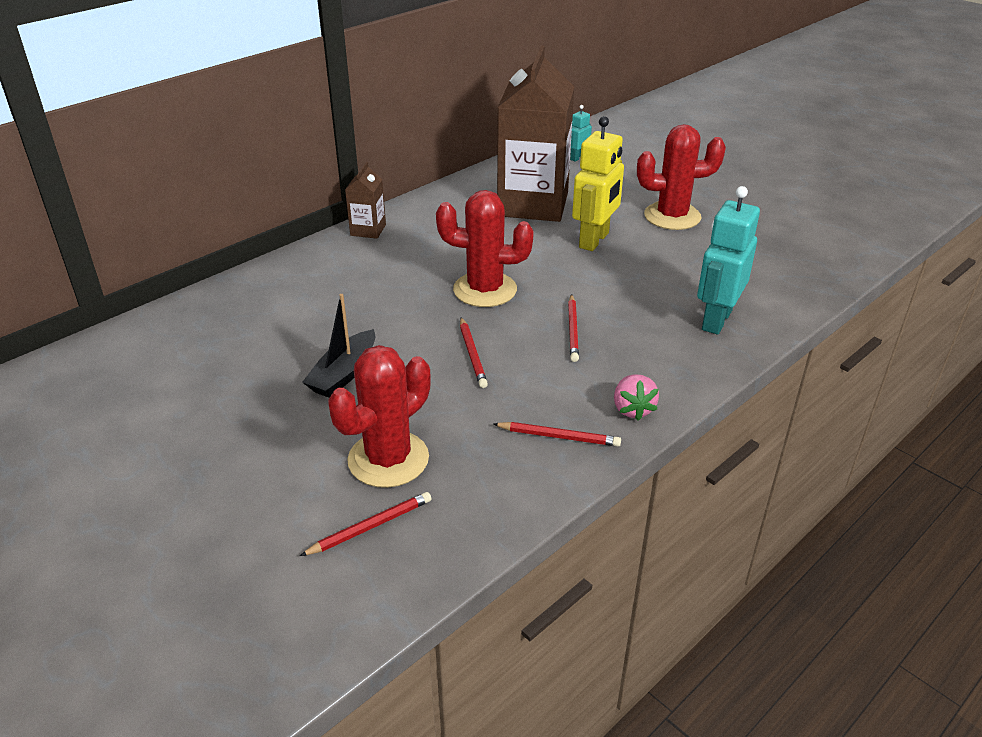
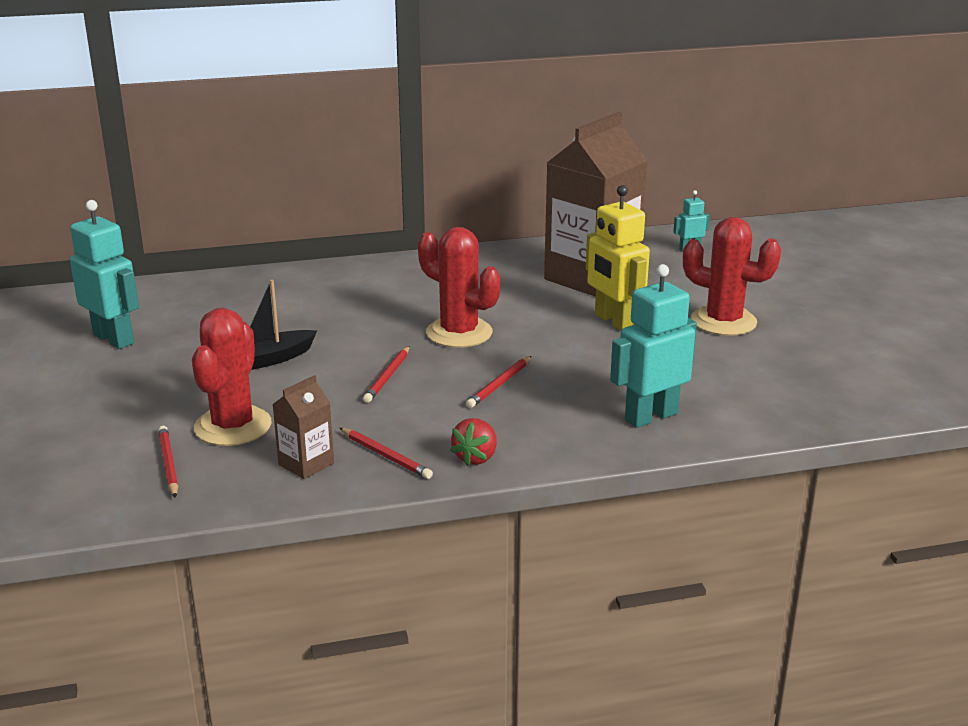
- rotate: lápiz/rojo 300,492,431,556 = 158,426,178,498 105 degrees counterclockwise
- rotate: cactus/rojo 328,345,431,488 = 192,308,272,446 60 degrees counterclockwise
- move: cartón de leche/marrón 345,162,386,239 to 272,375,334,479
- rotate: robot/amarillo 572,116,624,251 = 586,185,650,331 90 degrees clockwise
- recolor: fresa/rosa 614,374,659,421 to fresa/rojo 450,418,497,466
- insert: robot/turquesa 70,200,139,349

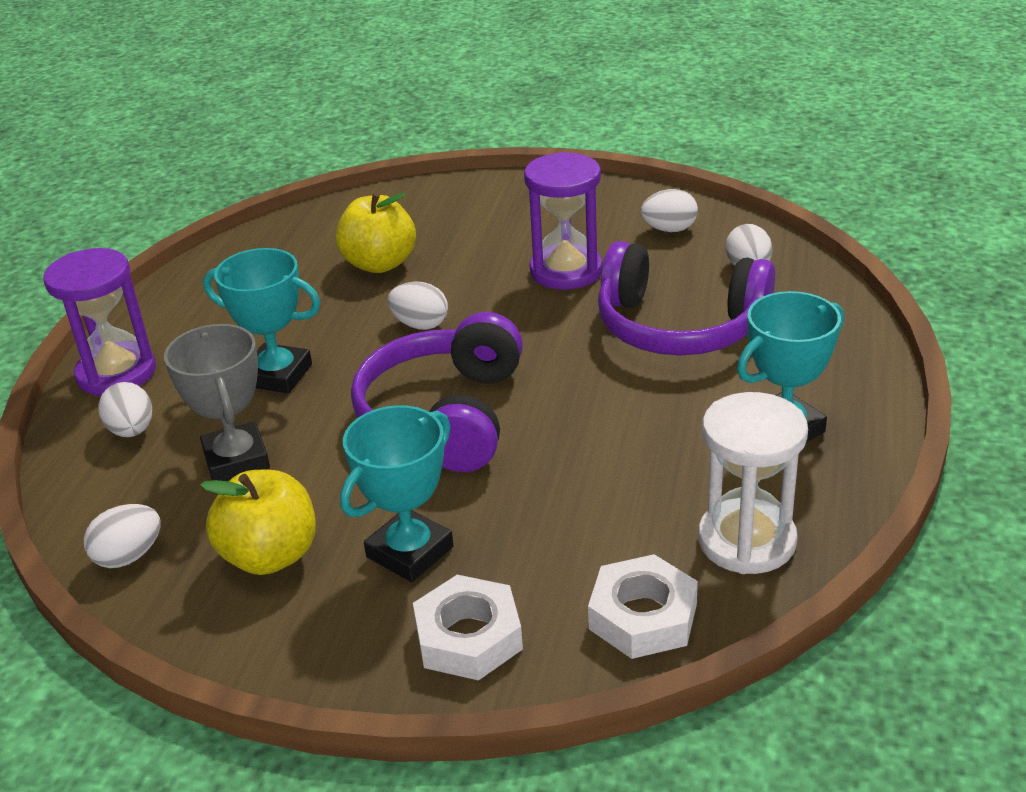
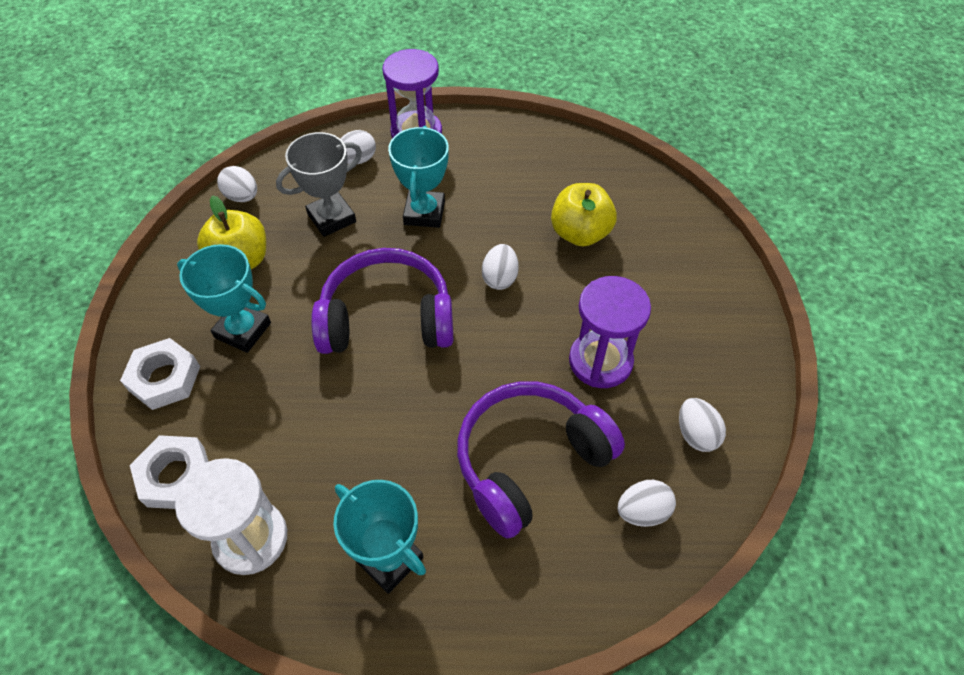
- rotate: auriculares/morado 598,241,775,356 = 457,381,625,538 45 degrees clockwise

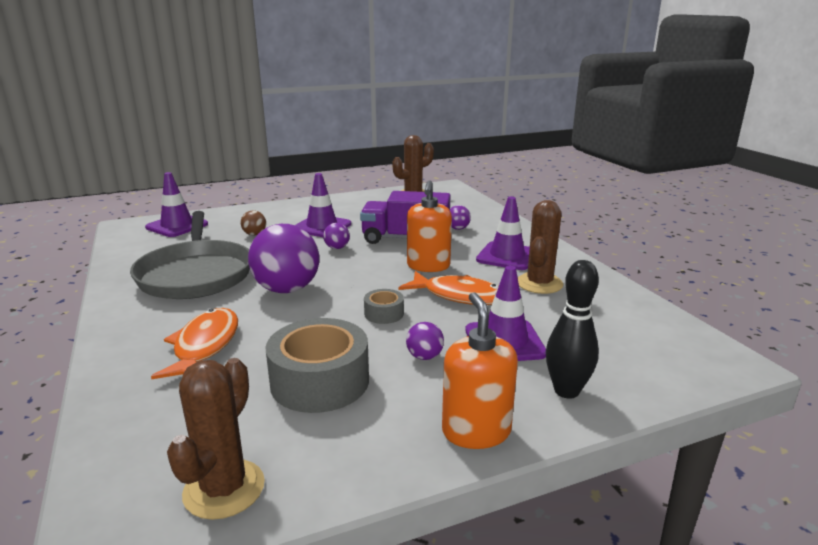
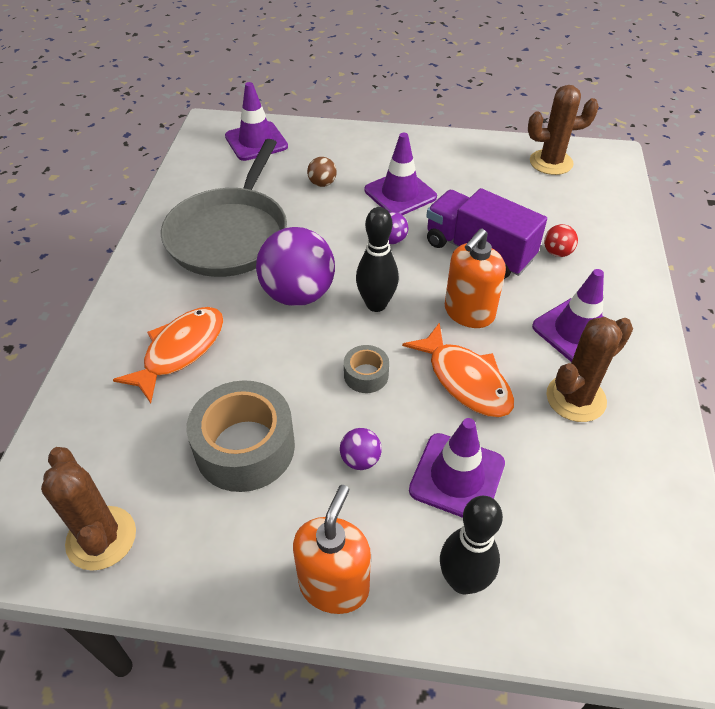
- rotate: cactus/marrón 167,358,265,520 = 41,447,136,571 75 degrees counterclockwise
- recolor: pelota/morado 450,205,471,230 to pelota/rojo 544,224,578,257
- insert: bolo/negro 356,207,399,312

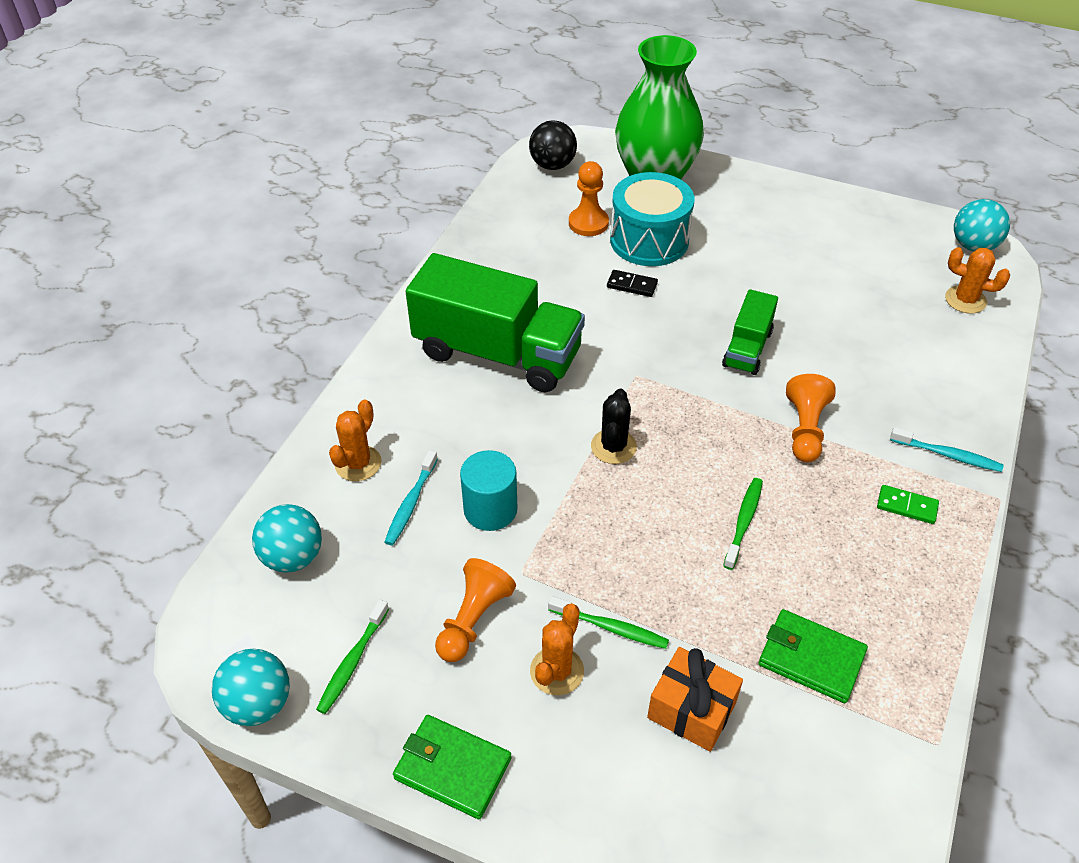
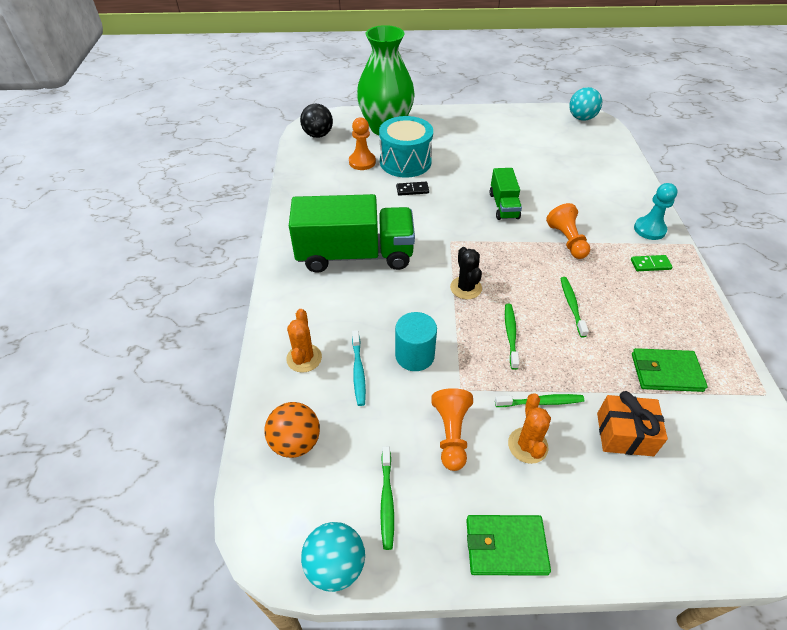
- recolor: pelota/turquesa 252,504,322,573 to pelota/naranja 264,402,320,458
- replace: cepillo de dientes/turquesa 890,427,1004,472 to peón/turquesa 634,183,678,240
- delete: cactus/naranja 945,247,1010,314
- insert: cepillo de dientes/verde 505,304,519,370

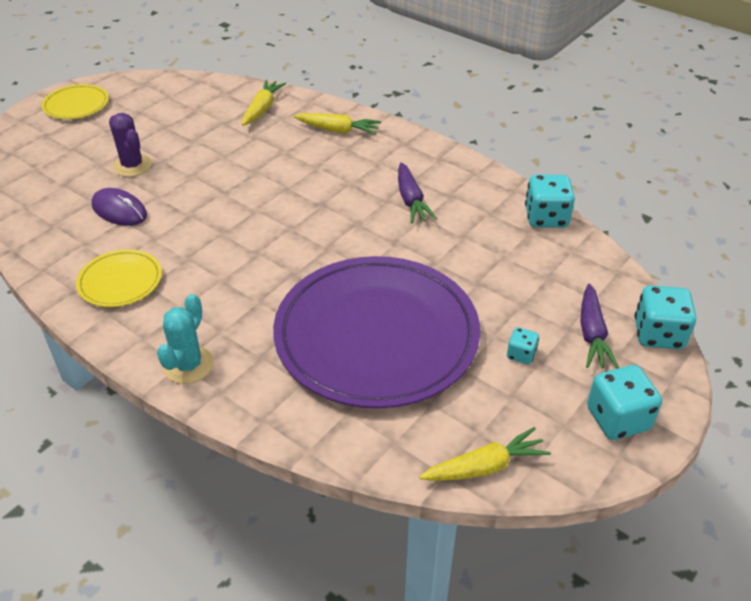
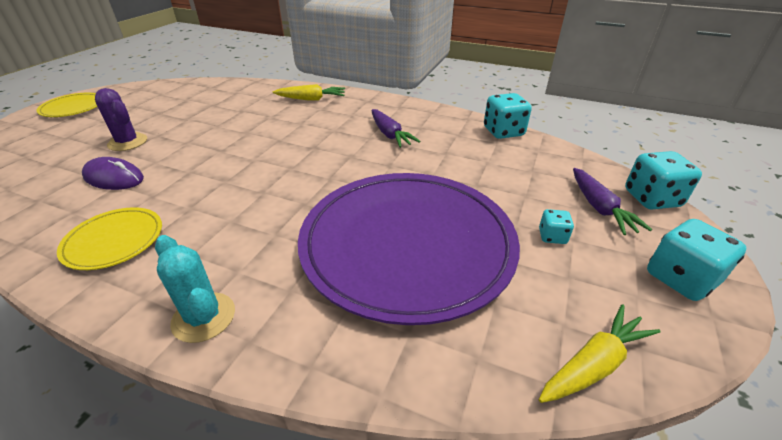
- rotate: cactus/turquesa 157,294,214,384 = 155,235,235,343 45 degrees counterclockwise
- delete: zanahoria/amarillo 242,80,286,126

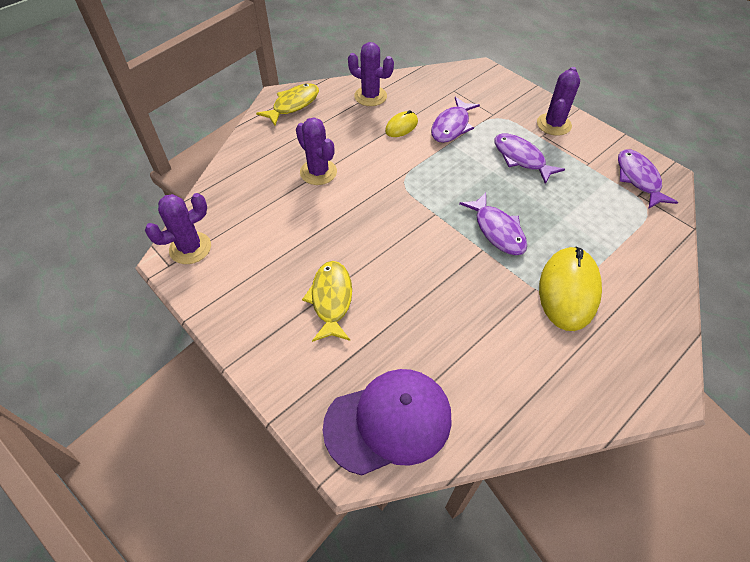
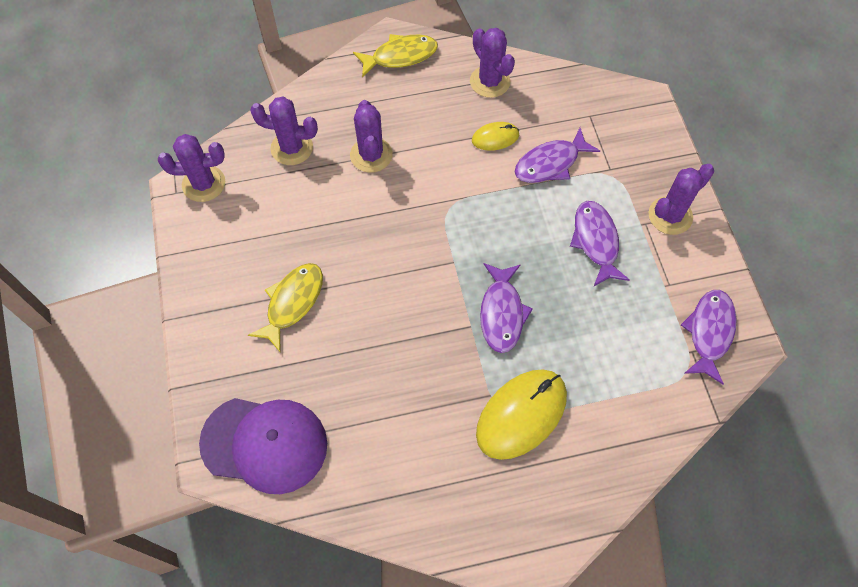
- insert: cactus/morado 250,97,318,165

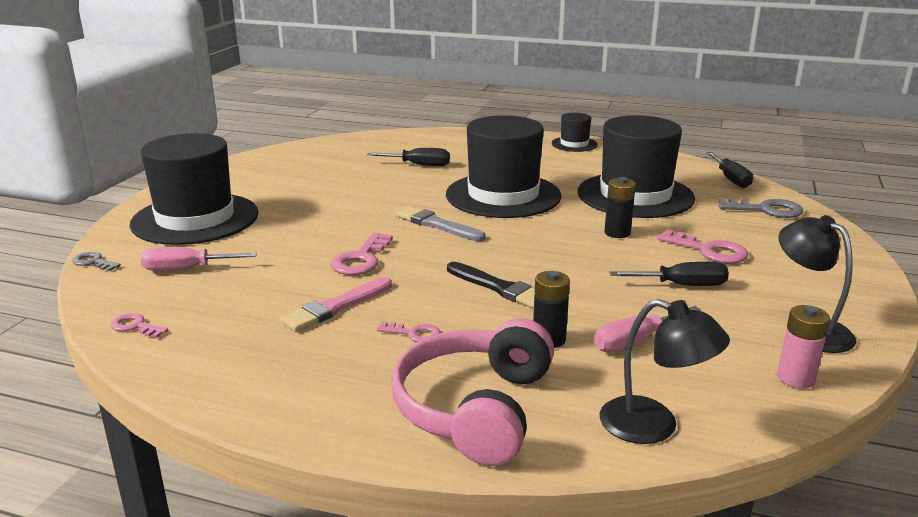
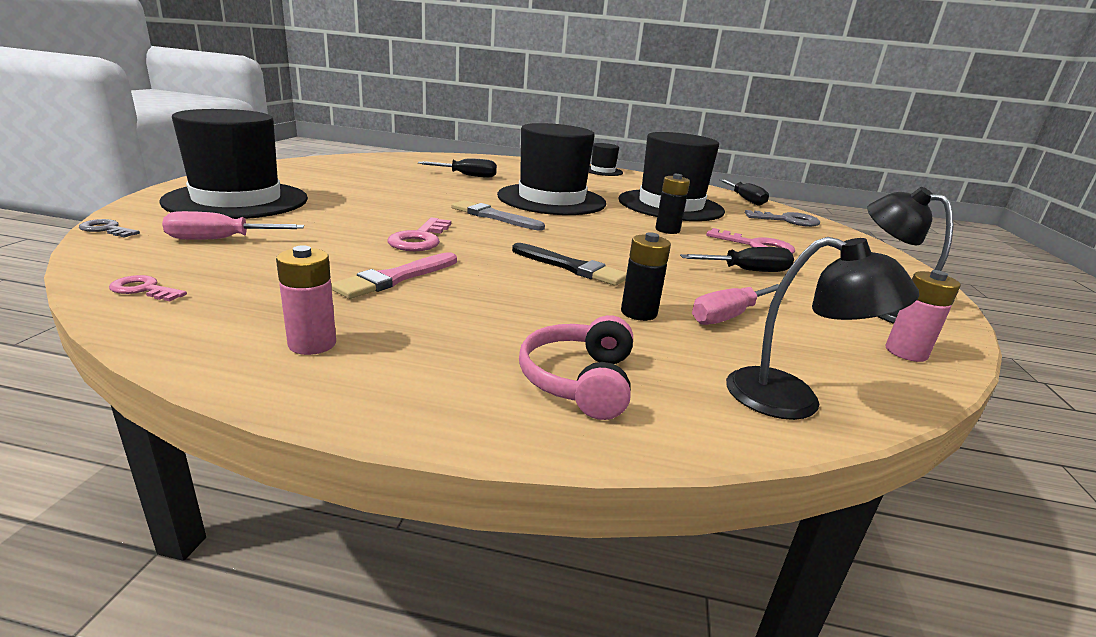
- delete: llave/rosa 377,321,441,342
- resize: auriculares/rosa 391,318,554,466 = 519,315,633,420 x0.62
- insert: pila/rosa 276,245,336,355

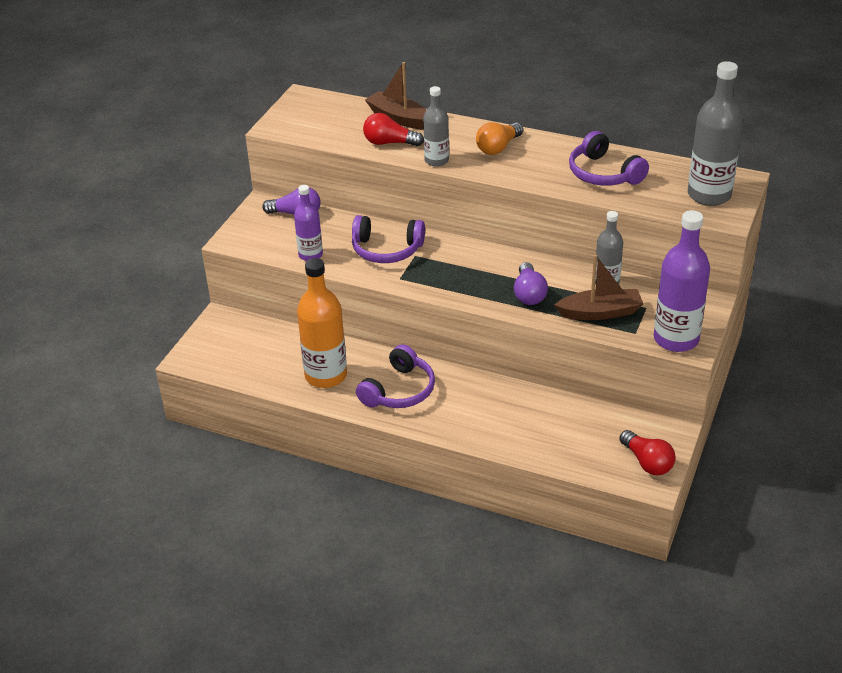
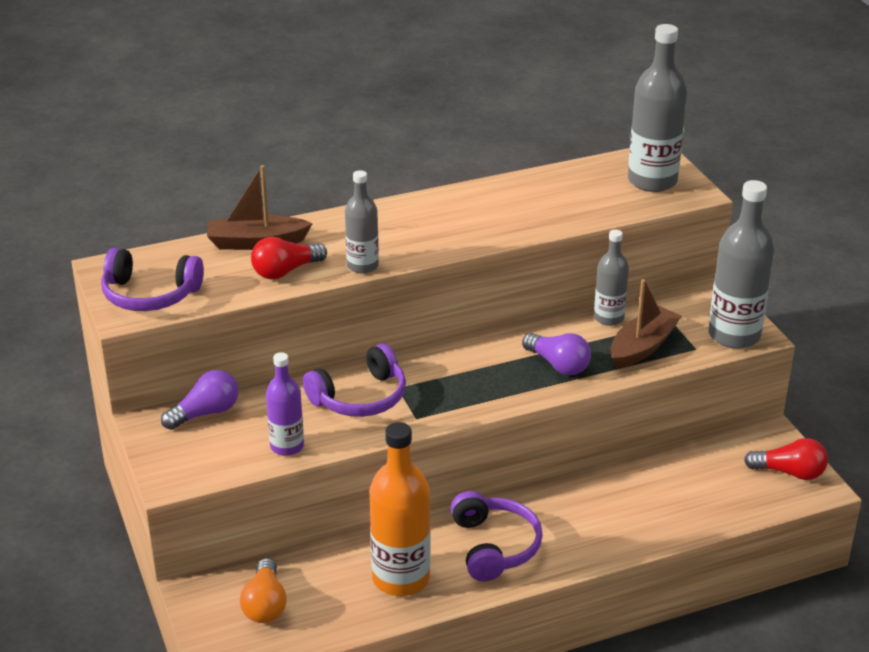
- move: bombilla/naranja 476,122,523,155 to 240,558,287,623
- move: auriculares/morado 569,131,649,186 to 101,248,204,311
- recolor: botella/morado 654,210,710,352 to botella/gris 709,180,774,349

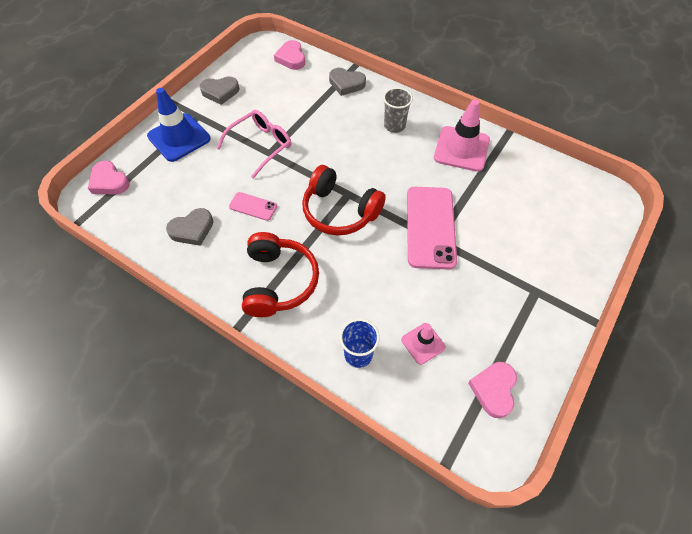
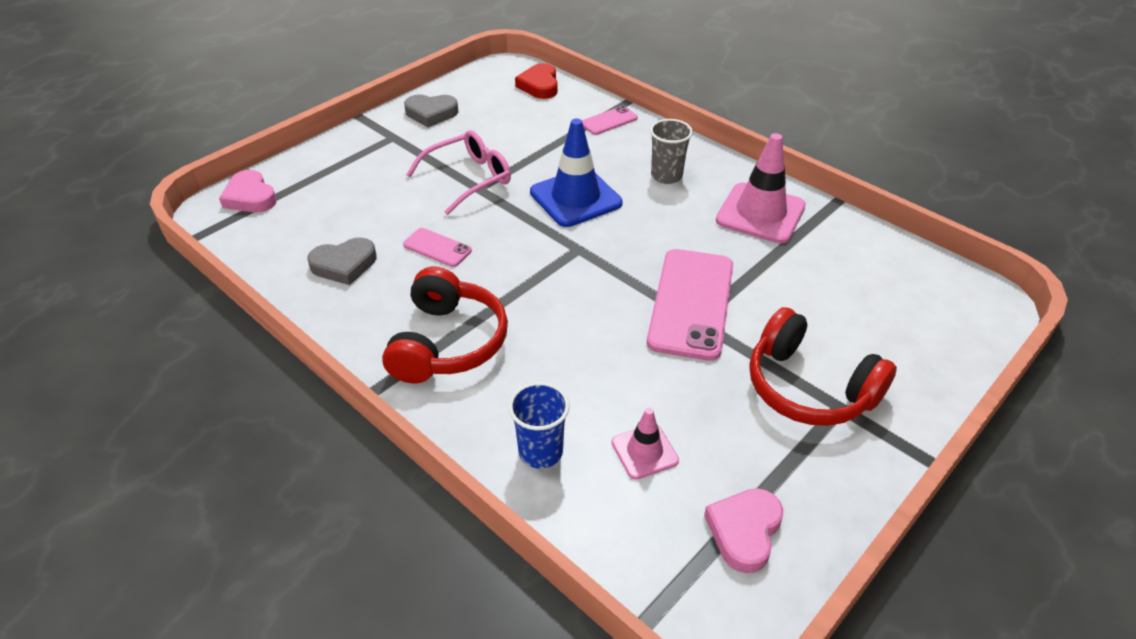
- move: cono de tráfico/azul 147,88,211,162 to 530,118,623,227
- recolor: corazón/rosa 274,40,305,70 to corazón/rojo 515,63,558,99
- move: auriculares/rojo 302,165,386,236 to 749,307,897,426
- replace: corazón/gris 329,68,366,96 to móvil/rosa 582,106,638,135

